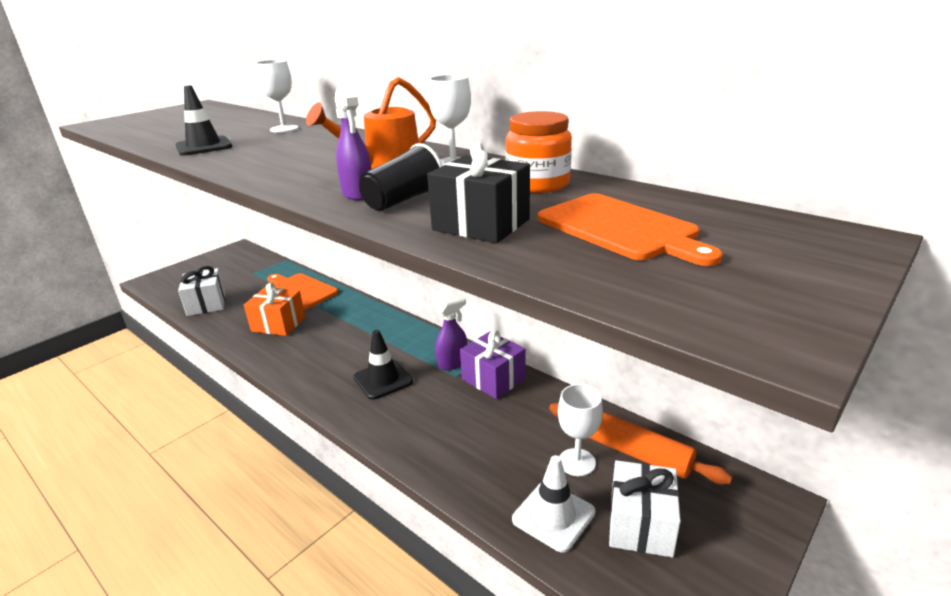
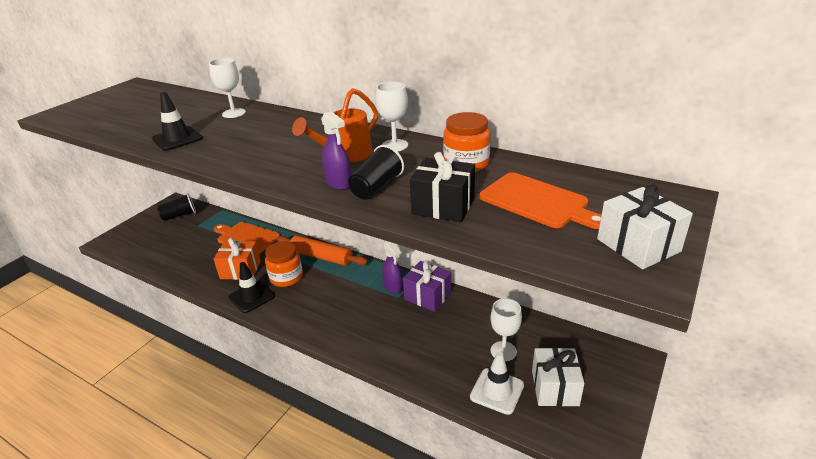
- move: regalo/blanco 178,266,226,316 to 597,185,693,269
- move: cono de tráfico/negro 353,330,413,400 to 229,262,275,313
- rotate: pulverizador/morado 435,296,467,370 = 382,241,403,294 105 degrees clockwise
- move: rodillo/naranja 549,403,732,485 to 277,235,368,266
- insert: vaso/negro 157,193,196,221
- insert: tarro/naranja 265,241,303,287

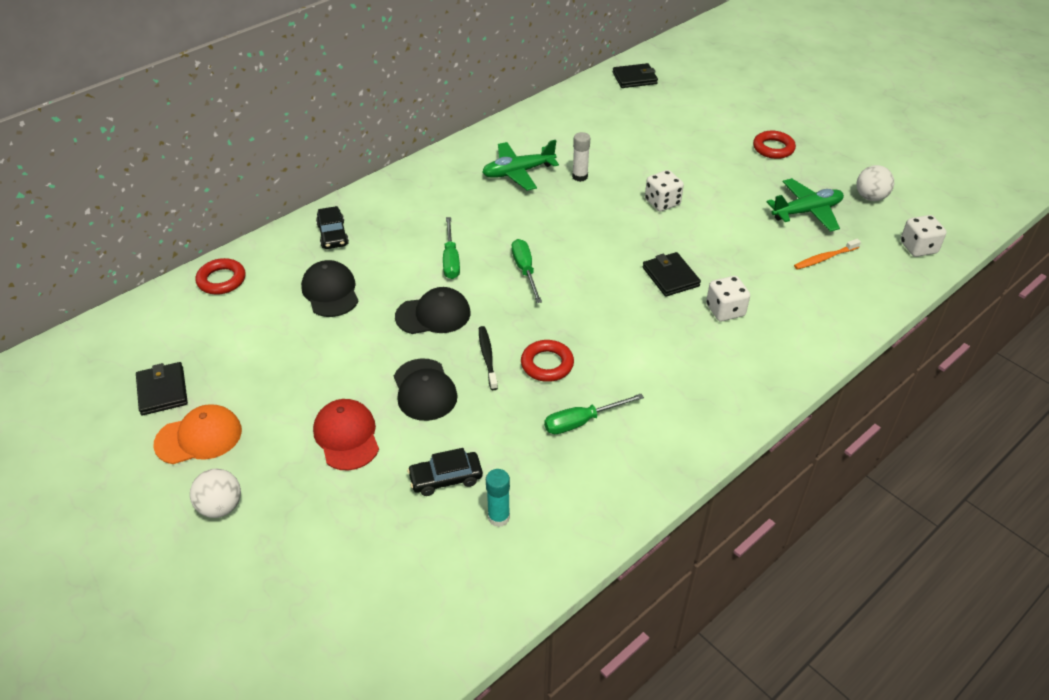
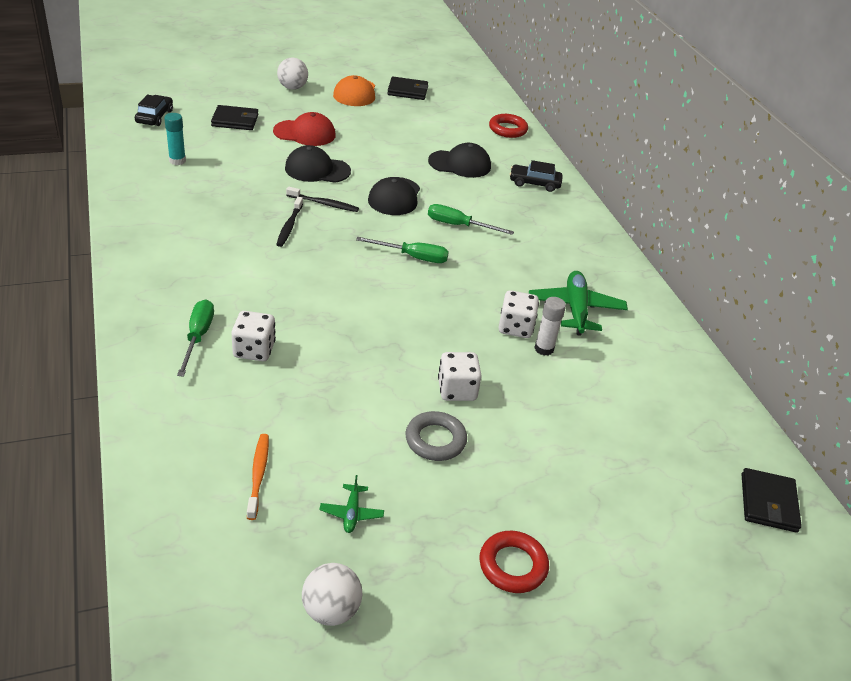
- move: coche/negro 407,448,483,496 to 135,95,173,126
- replace: anillo/rojo 521,340,574,382 to cepillo de dientes/negro 276,197,303,247
- move: destornillador/verde 544,394,644,434 to 177,300,214,377
- move: cartera/negro 642,252,701,297 to 211,105,258,130
- resize: avión/verde 767,178,844,232 = 319,475,384,533 x0.49
- move: dado/blanco 900,215,947,257 to 498,290,539,338
- insert: anillo/gris 405,411,467,461

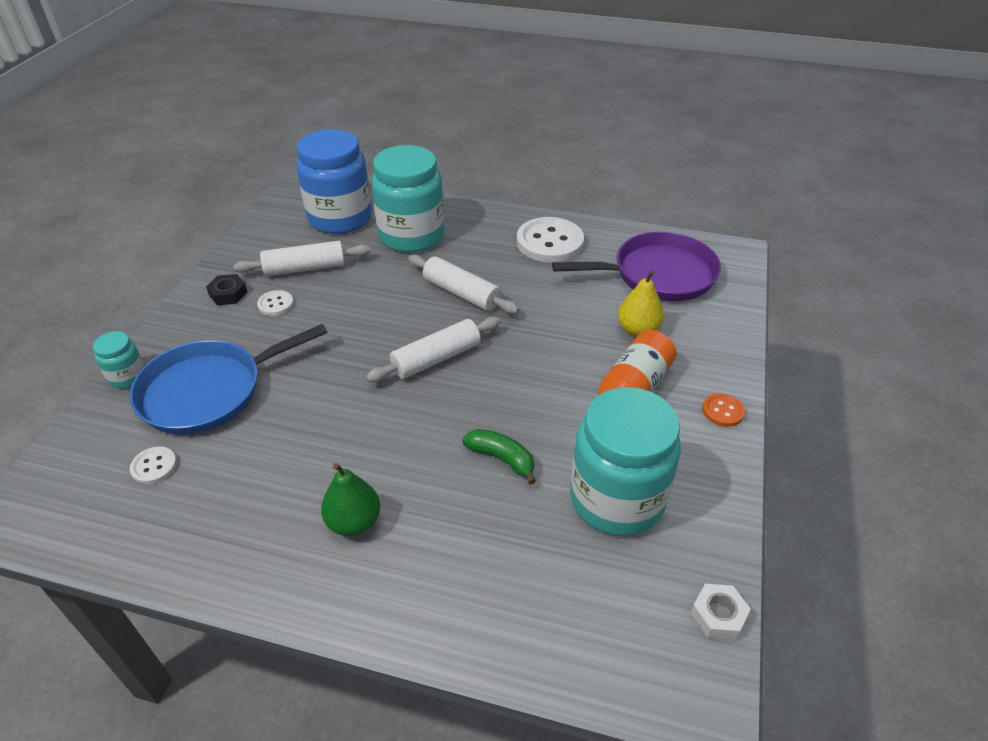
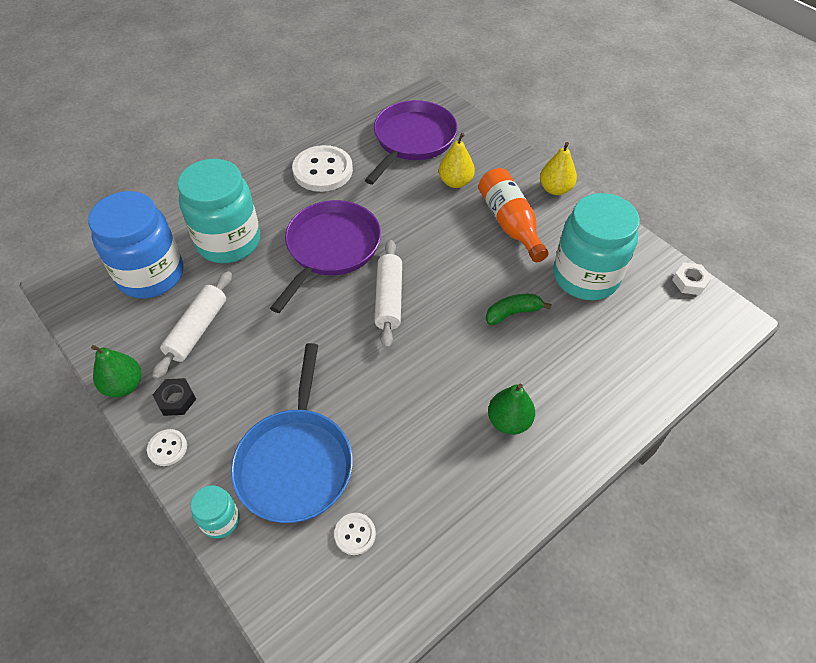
- move: botón/blanco 257,290,294,316 to 147,429,187,466
- replace: rodillo/blanco 408,255,519,314 to sartén/morado 270,200,381,313
- replace: botón/naranja 703,393,745,427 to pera/amarillo 540,142,577,195
- insert: pera/verde 91,345,141,397

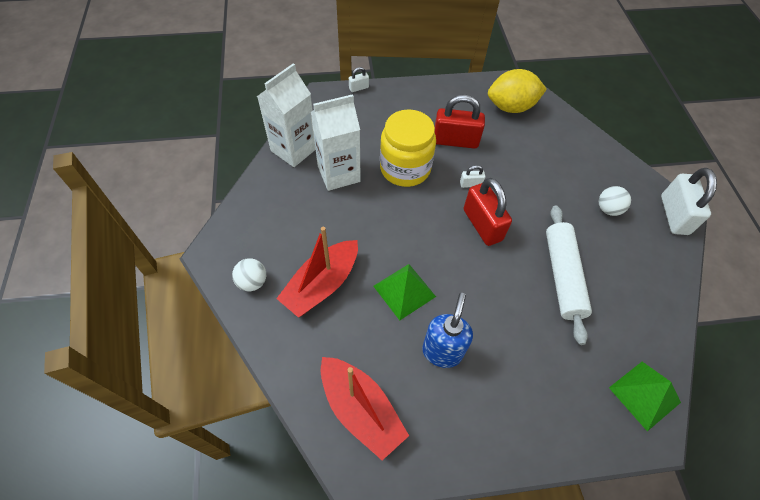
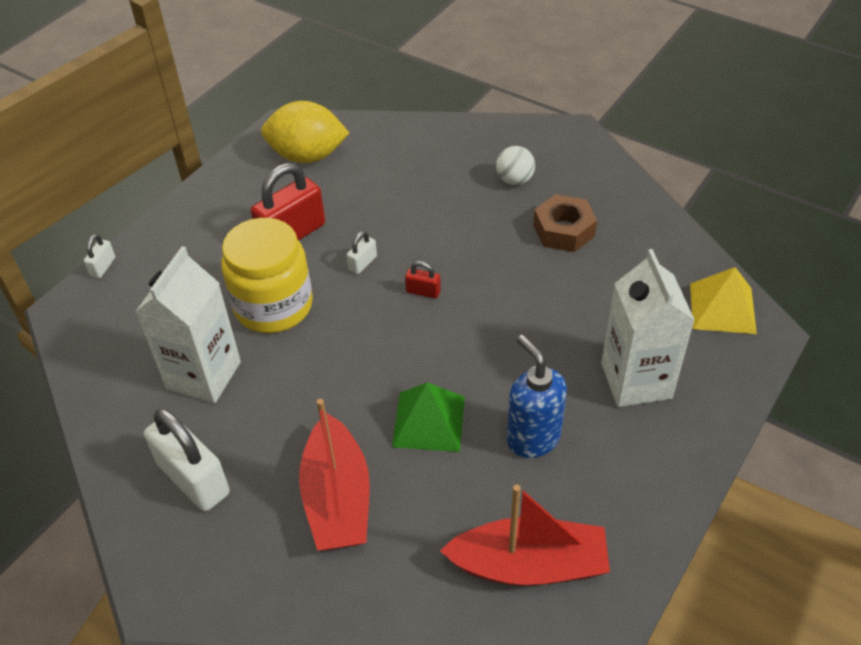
- delete: pelota/blanco 232,258,266,291
- move: cartón de leche/blanco 257,63,316,167 to 601,249,695,407
- resize: candado/rojo 464,178,512,246 = 405,261,441,299 x0.46
- rotate: limón/amarillo 488,69,547,113 = 261,101,349,163 60 degrees clockwise
- delete: rodillo/blanco 546,205,592,345
- recolor: pirámide/verde 609,362,681,431 to pirámide/amarillo 690,267,757,334
- move: candado/blanco 661,168,717,235 to 144,408,230,511
- insert: tuerca/marrón 533,194,597,252

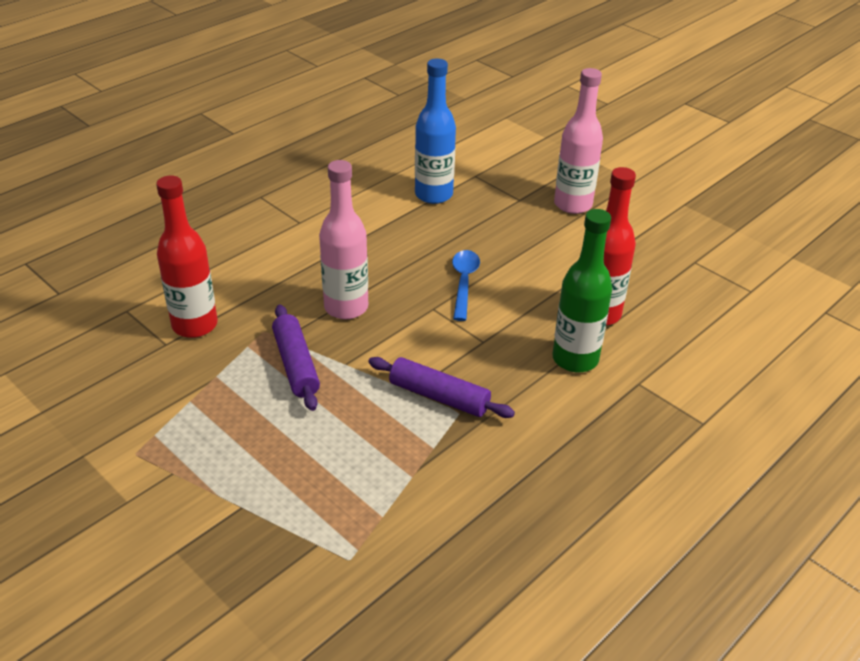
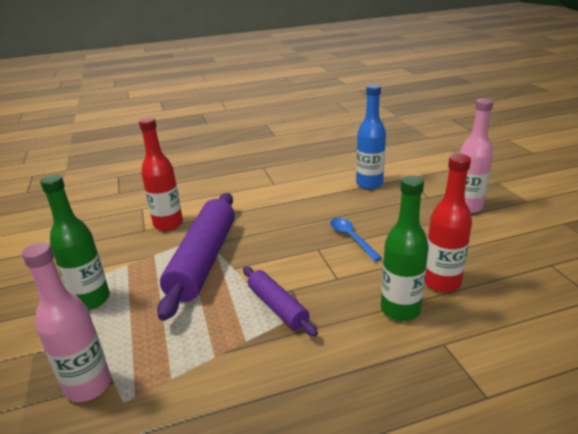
- resize: rodillo/morado 272,305,320,411 = 157,193,235,321 x1.87
- move: botella/rosa 319,160,368,319 to 22,242,111,402
- rotate: cuchara/azul 452,250,480,321 = 330,218,382,261 60 degrees counterclockwise
- insert: botella/verde 40,175,110,310

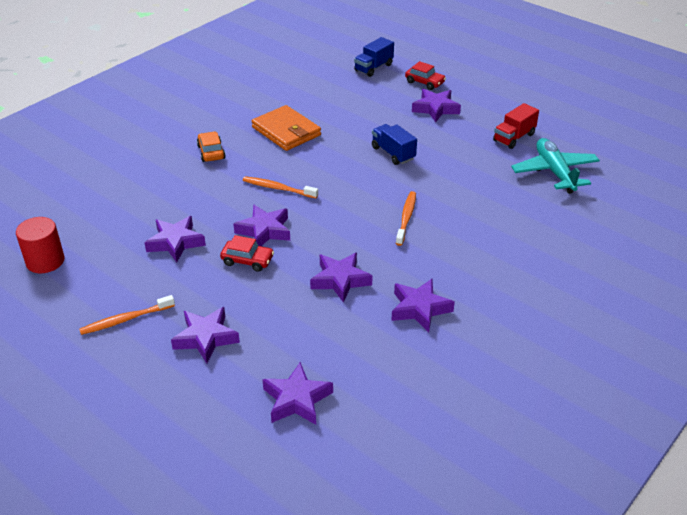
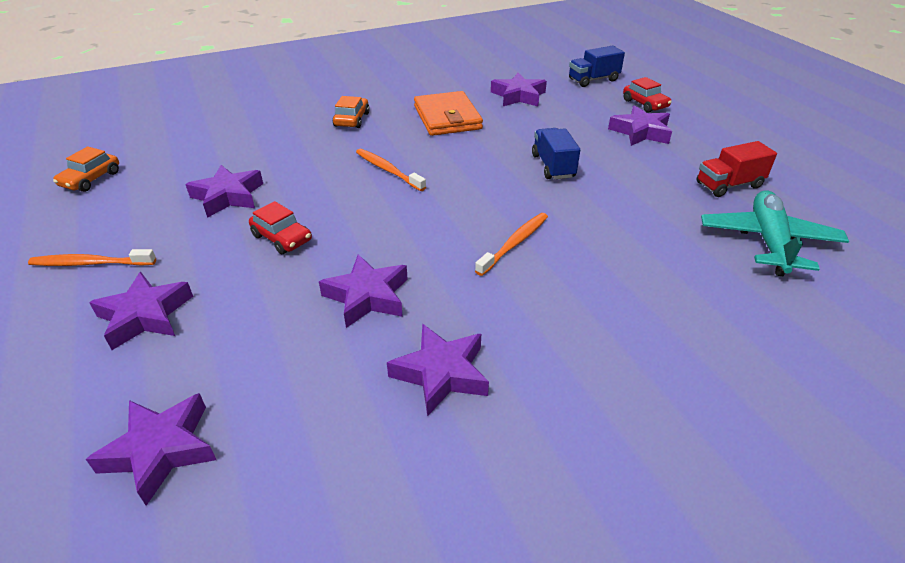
- replace: cilindro/rojo 16,217,64,273 to coche/naranja 53,146,119,192
- move: estrella/morado 233,204,290,246 to 491,73,547,106

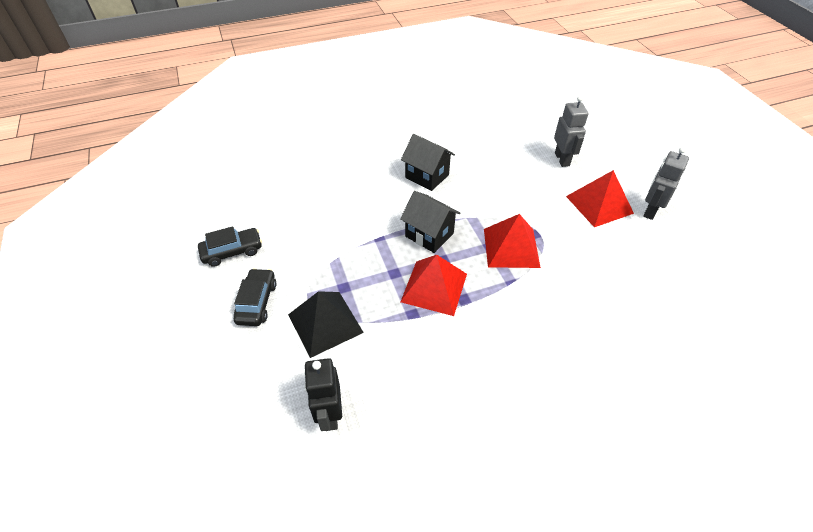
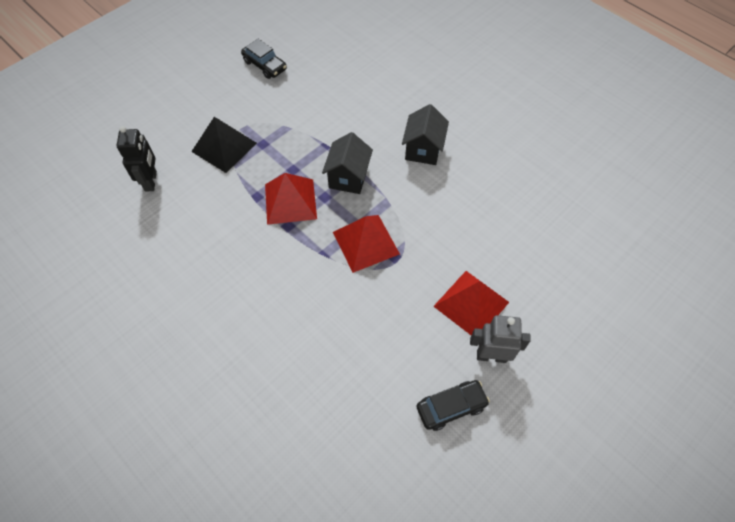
- move: coche/negro 234,268,276,326 to 417,380,490,431
- rotate: robot/negro 304,358,342,431 = 116,126,157,192 120 degrees clockwise
- delete: robot/gris 554,96,588,167

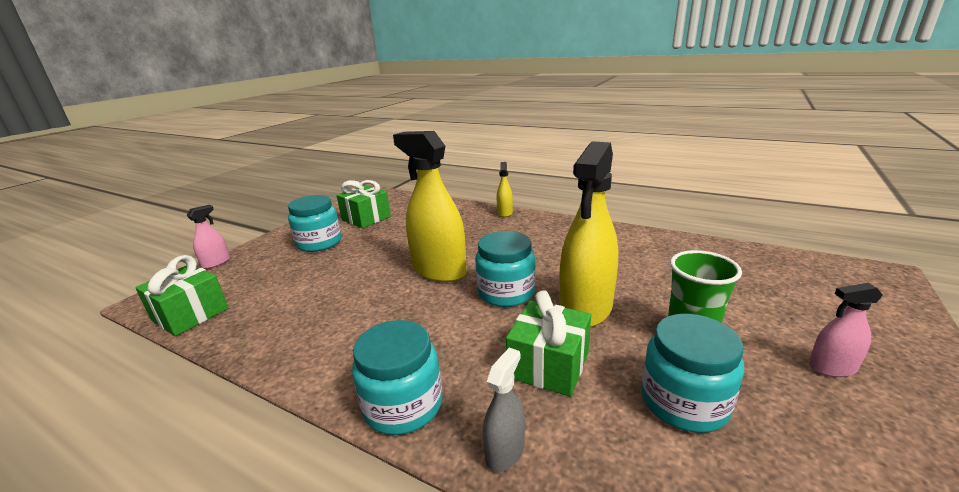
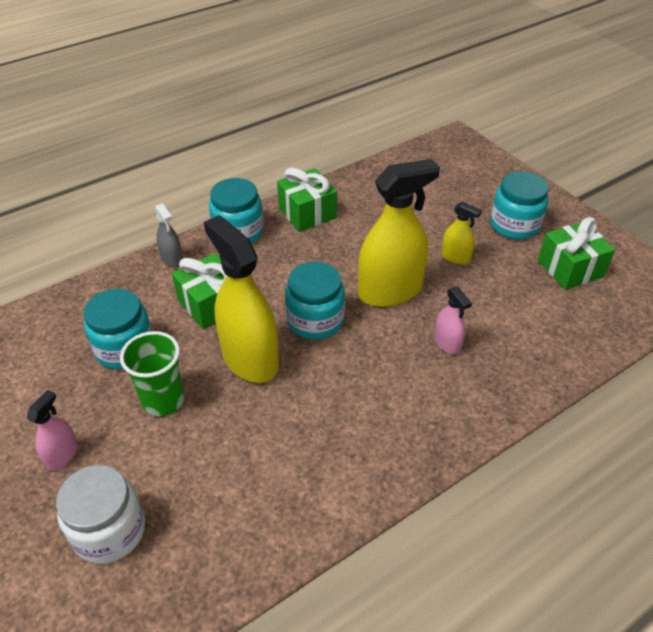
- move: regalo/verde 135,255,228,336 to 277,167,337,232
- move: pulverizador/rosa 187,205,230,269 to 434,287,472,354
- move: pulverizador/amarillo 497,162,513,217 to 441,202,482,264
- insert: tarro/blanco 56,465,145,564

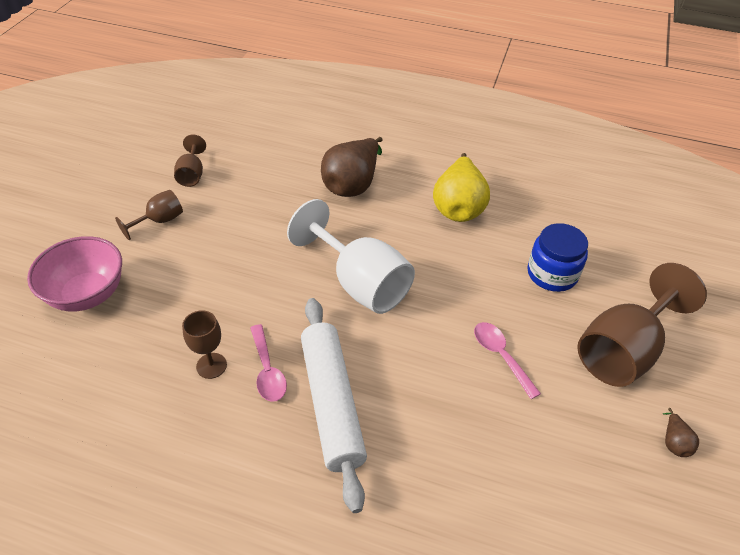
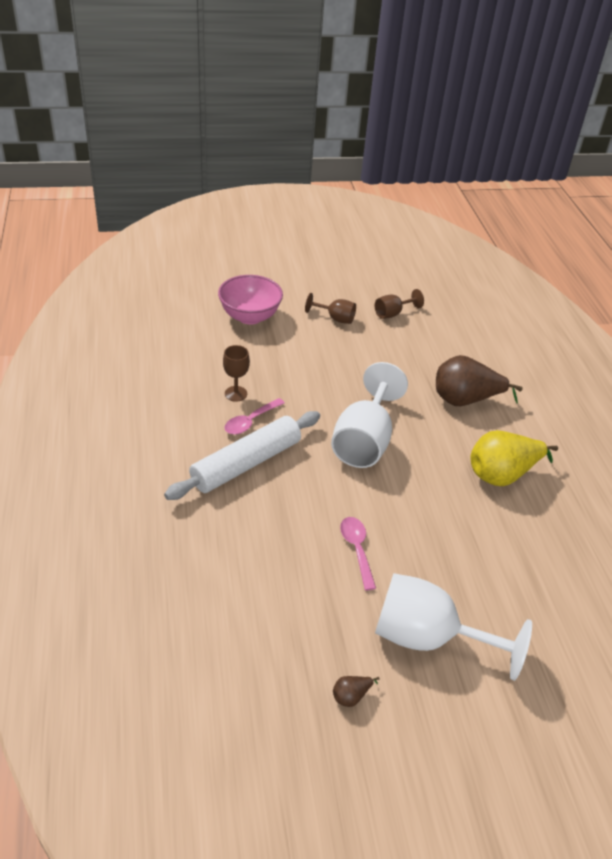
- rotate: cuchara/rosa 474,322,541,399 = 340,517,376,590 45 degrees counterclockwise
- delete: tarro/azul 527,223,588,292
- recolor: copa/marrón 577,263,707,387 to copa/blanco 375,573,532,681

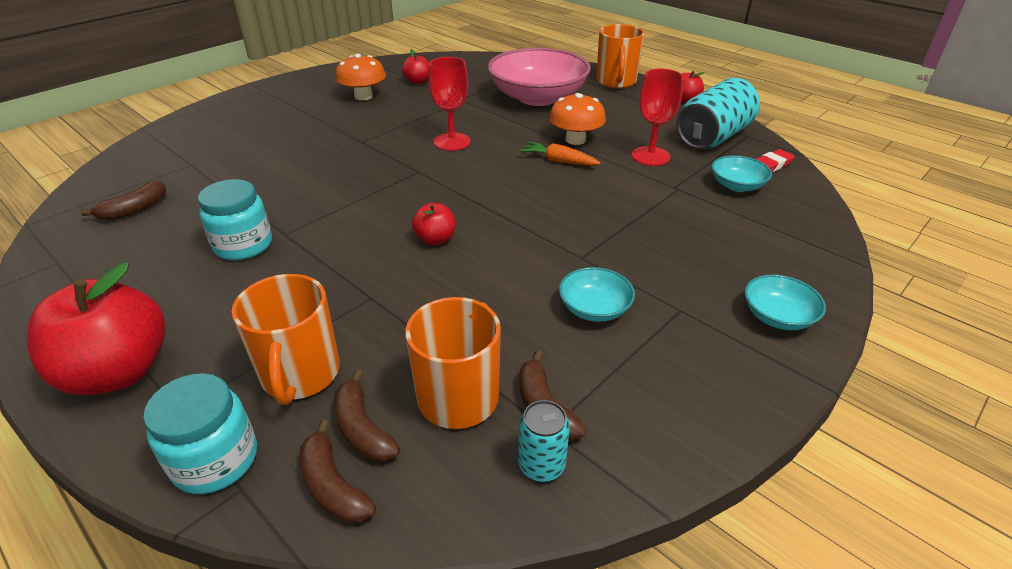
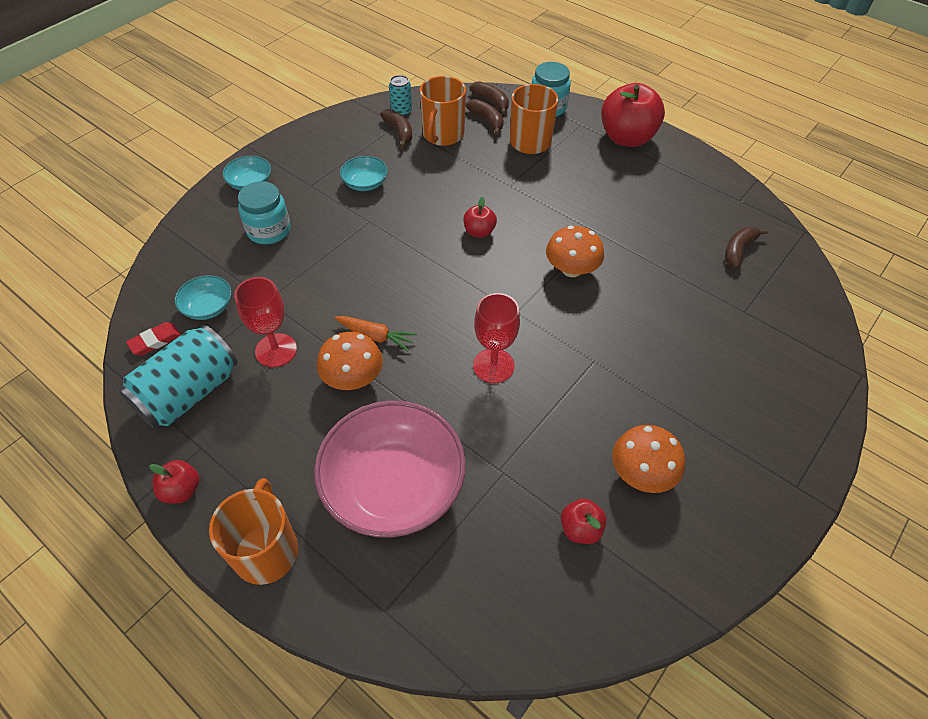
- move: tarro/turquesa 198,179,272,260 to 238,181,291,244
- insert: seta/naranja 546,226,604,277

